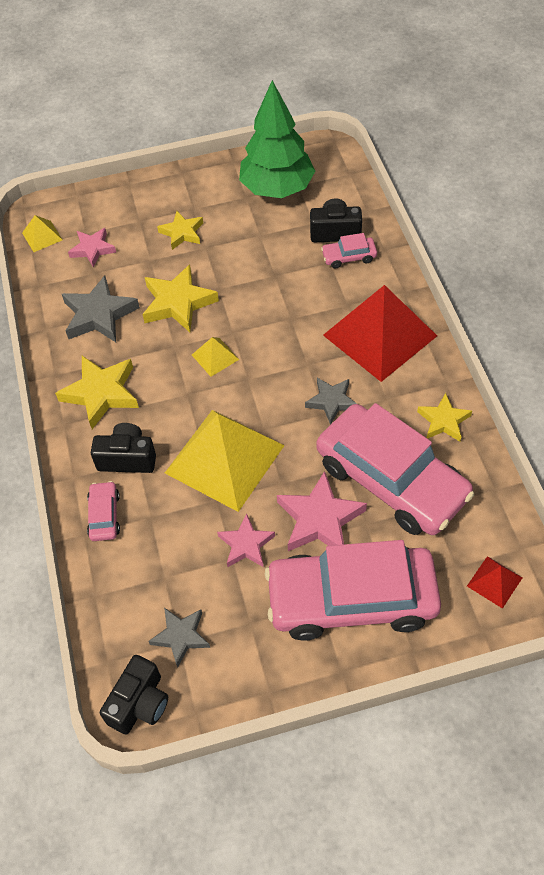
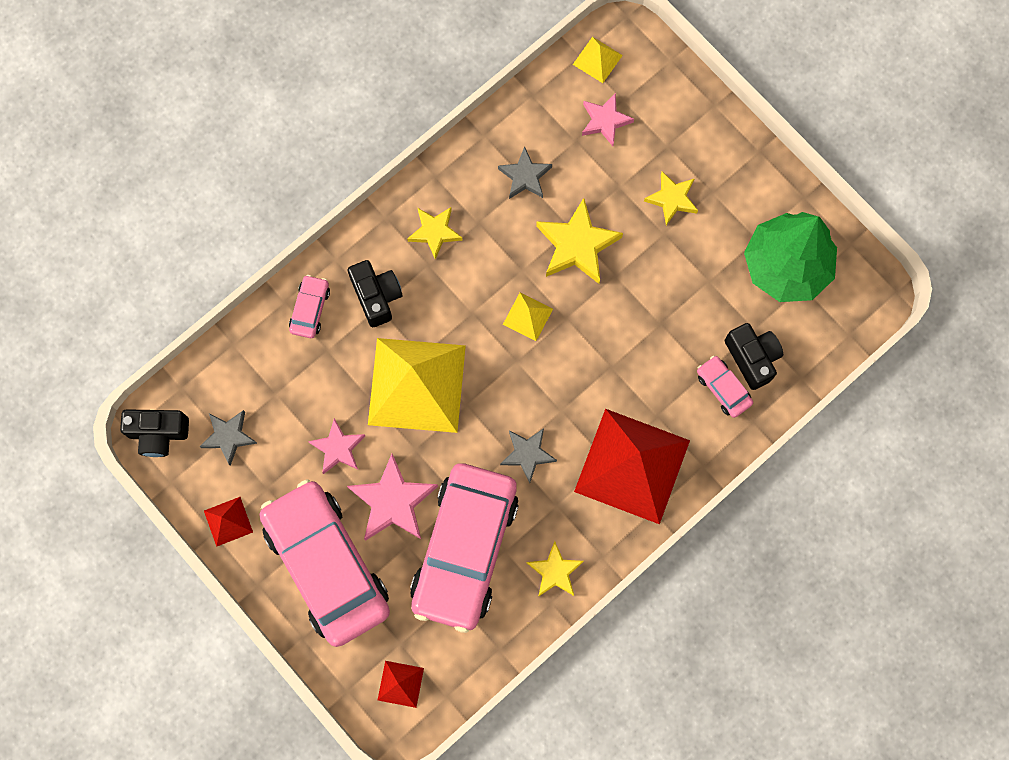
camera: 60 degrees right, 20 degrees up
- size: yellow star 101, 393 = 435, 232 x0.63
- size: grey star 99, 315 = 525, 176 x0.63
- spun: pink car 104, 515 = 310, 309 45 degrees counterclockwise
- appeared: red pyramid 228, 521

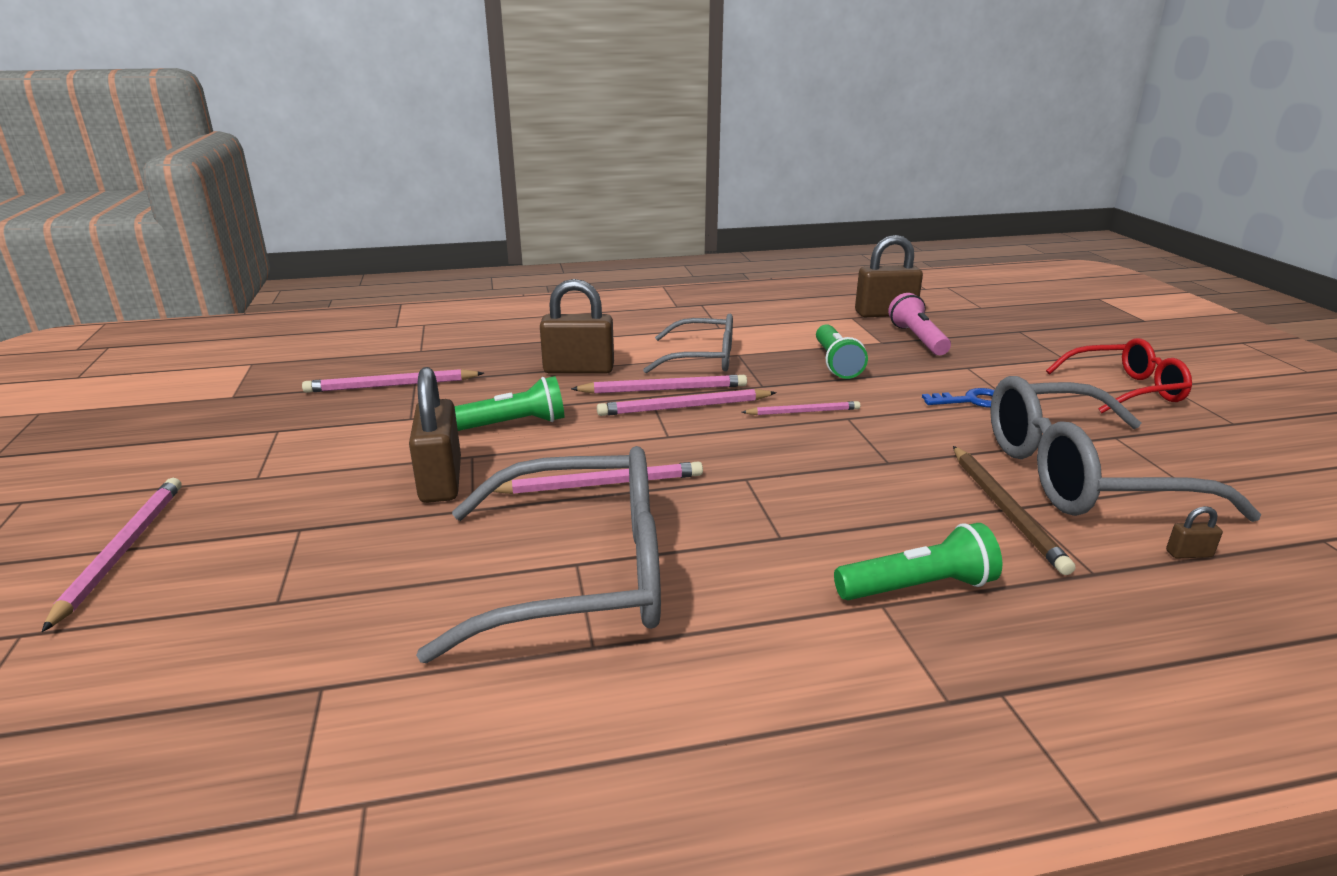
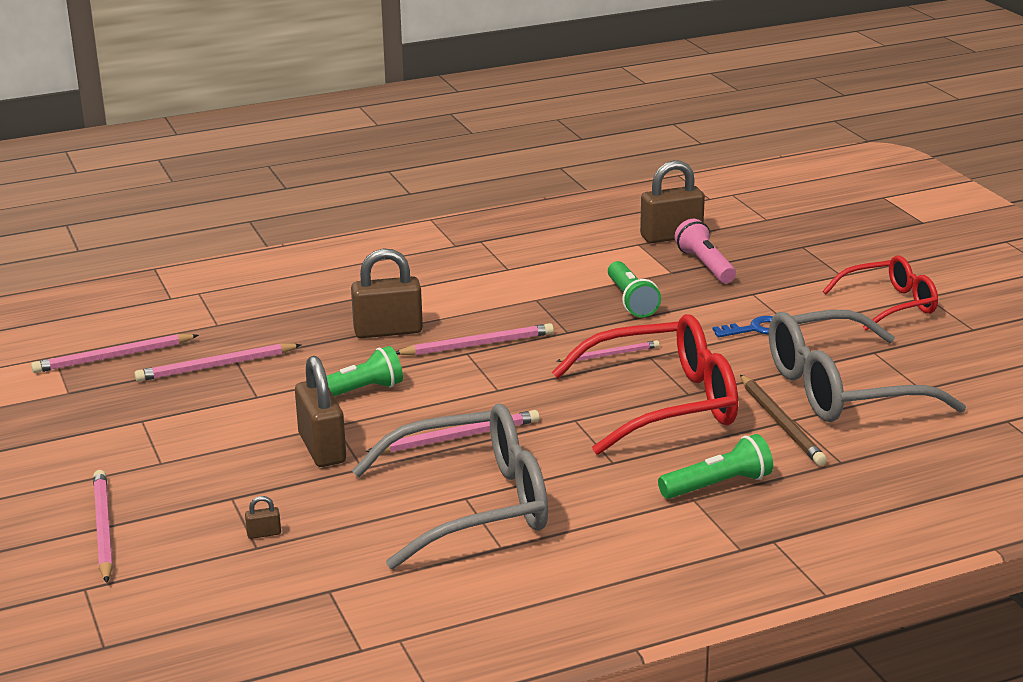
camera: 10 degrees left, 0 degrees up
- relocated: pink pencil 684, 407 to 113, 357
- missing: grey glasses 702, 358
- relocated: brown padlock 1189, 554 to 264, 534
- appeared: red glasses 663, 403

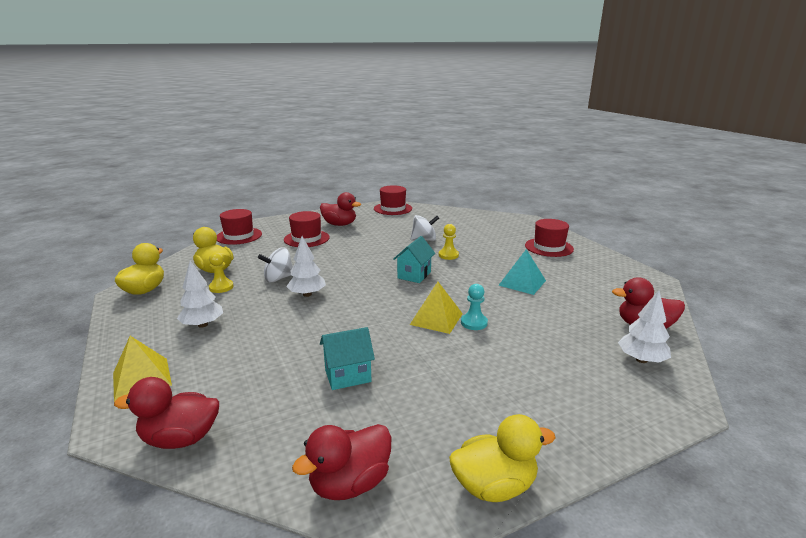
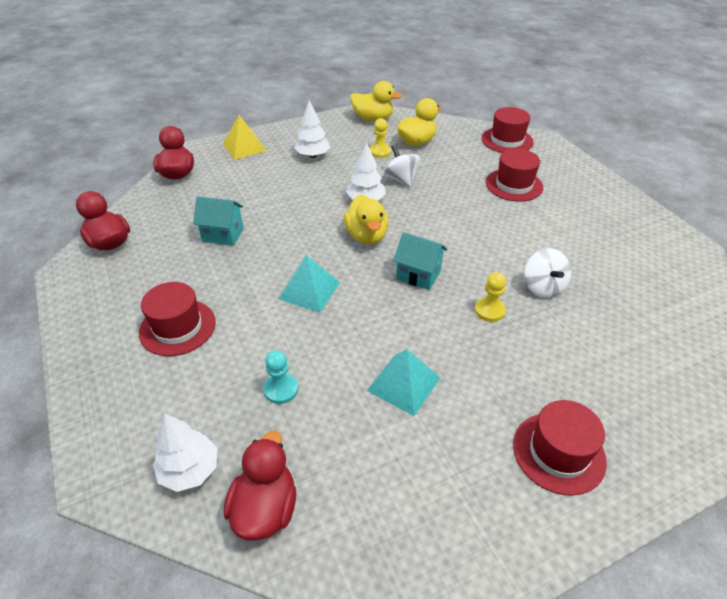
camera: 90 degrees right, 20 degrees up
- missing: red duck 339, 224
- spun: turquoise house 348, 376 = 223, 235 60 degrees counterclockwise
- relocated: red hat 393, 208 to 177, 327
- colour: yellow pyramid 436, 319 to turquoise pyramid 309, 290
- relocated: yellow duck 494, 486 to 366, 236
- relocated: turquoise pawn 474, 323 to 281, 389

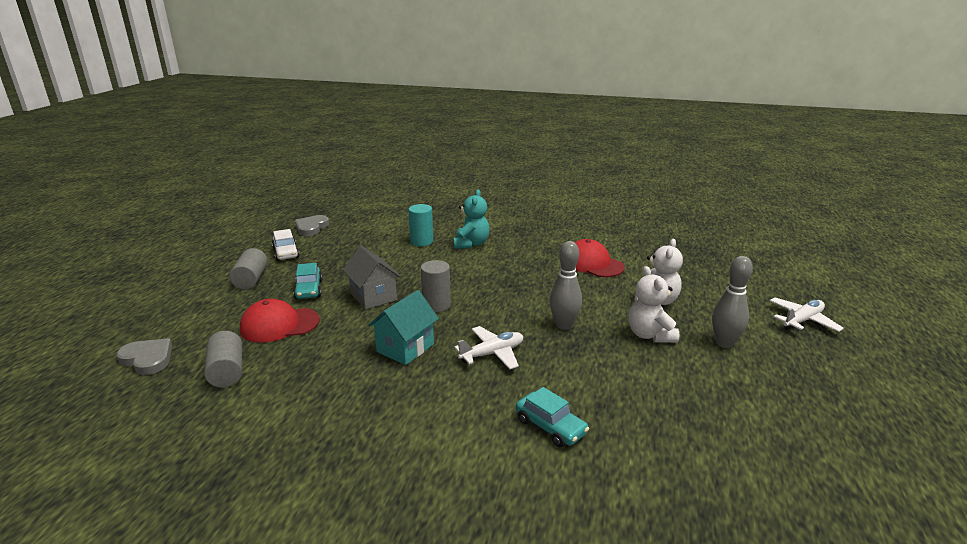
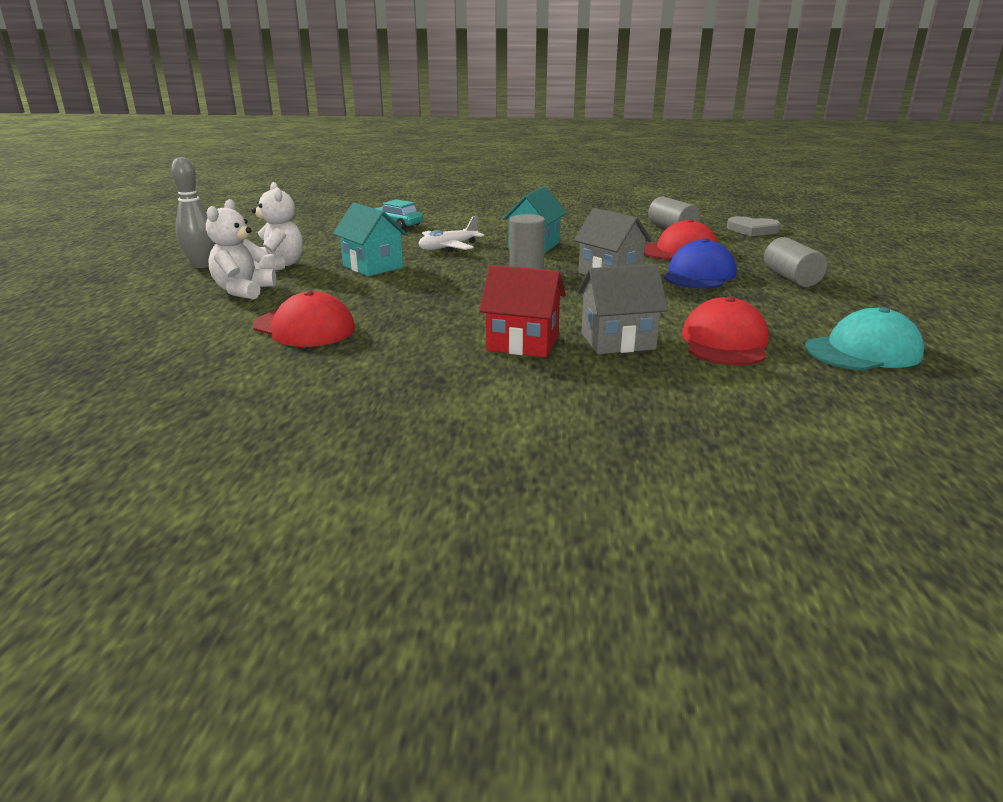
camera: 170 degrees right, 0 degrees up
- missing: white car 286, 253
- exchanged: turquoise car 309, 289 to blue cap 699, 275
- exchanged: grey heart 311, 228 to turquoise cap 863, 351
- exchanged: turquoise cylinder 422, 241 to grey house 617, 341
- exchanged: turquoise teddy bear 471, 244 to red house 523, 343
- exchanged: grey bowling pin 564, 325 to turquoise house 373, 267
- missing: white plane 802, 320
- appeared: red cap 724, 342

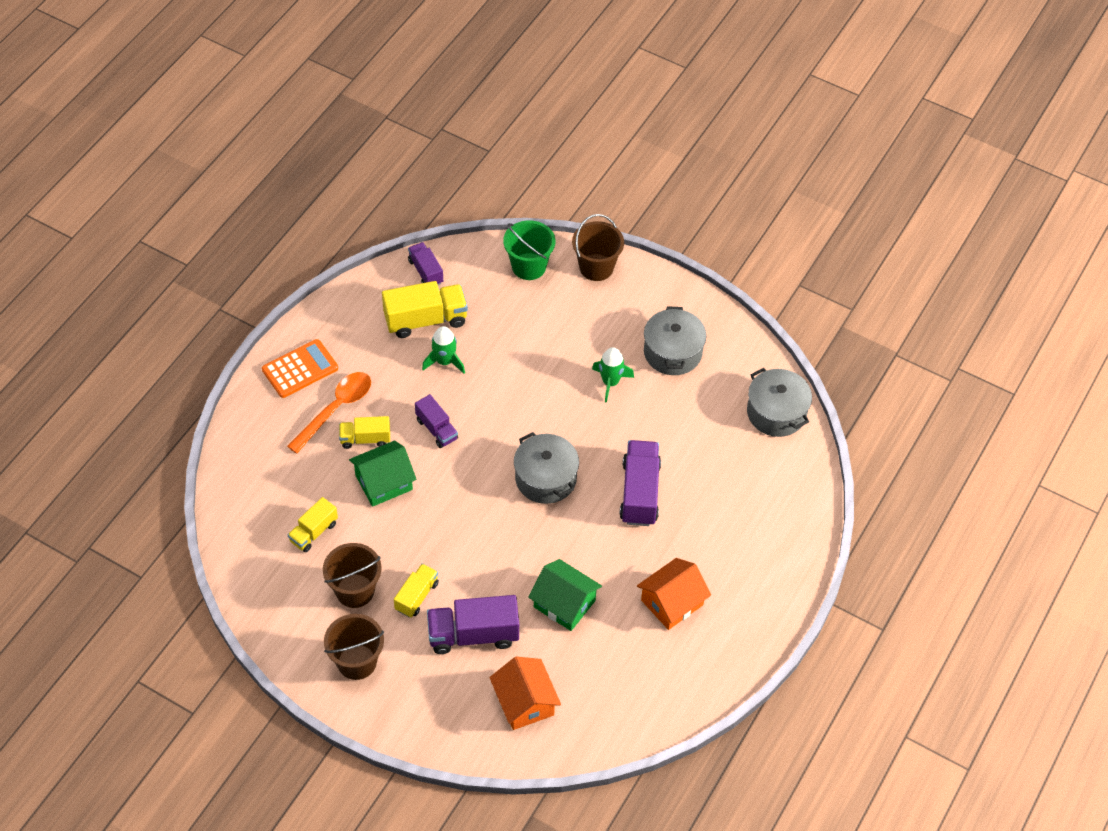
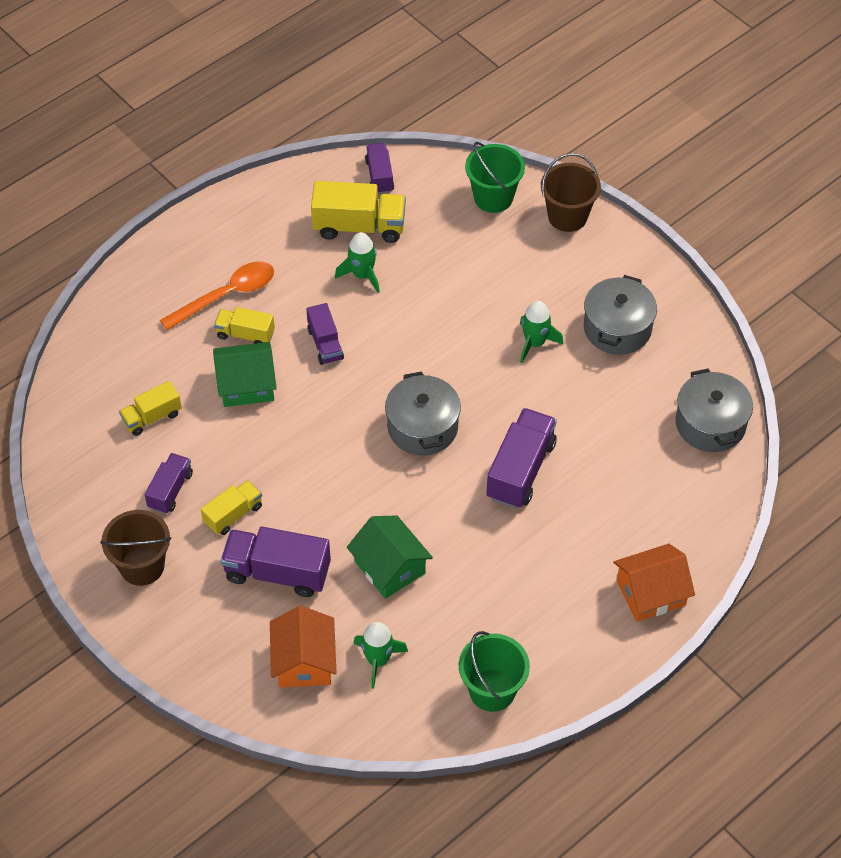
camera: 20 degrees right, 0 degrees up
- missing: orange calculator 300, 369
- exchanged: brown bucket 355, 591 to purple truck 170, 490
- relocated: orange house 672, 602 to 651, 593
- appeared: green rocket 378, 660
- appeared: green bucket 492, 690

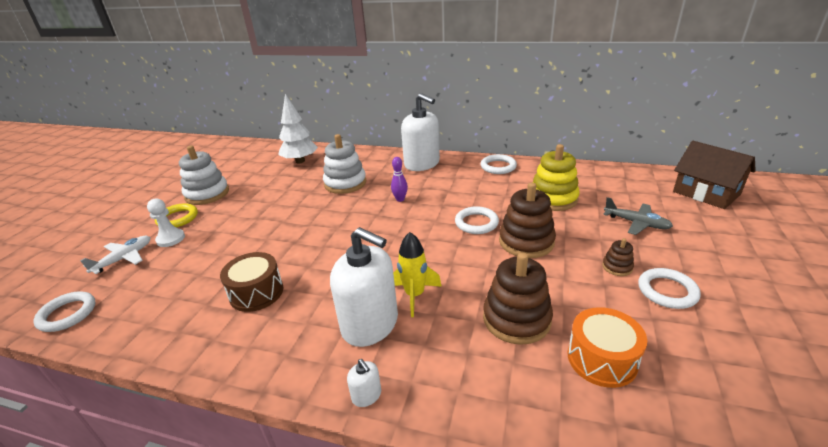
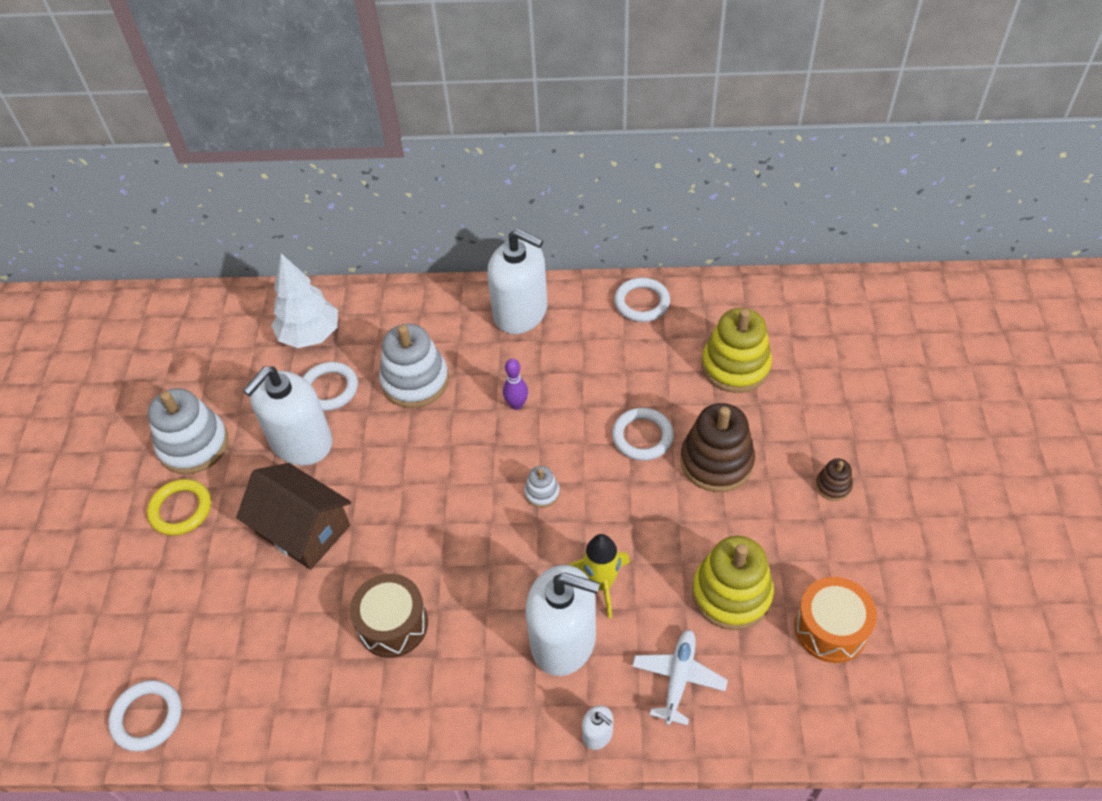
camera: 15 degrees left, 20 degrees up
- relocated: white plane 124, 258 to 678, 678
- missing: white pawn 171, 239
- colour: brown stacking toy 516, 319 to yellow stacking toy 731, 594
- missing: grey plane 636, 223
- relocated: white ring 667, 291 to 329, 389
- relocated: brown house 706, 193 to 303, 529
- appeared: white soap dispenser 301, 442
- appeared: white stacking toy 542, 493

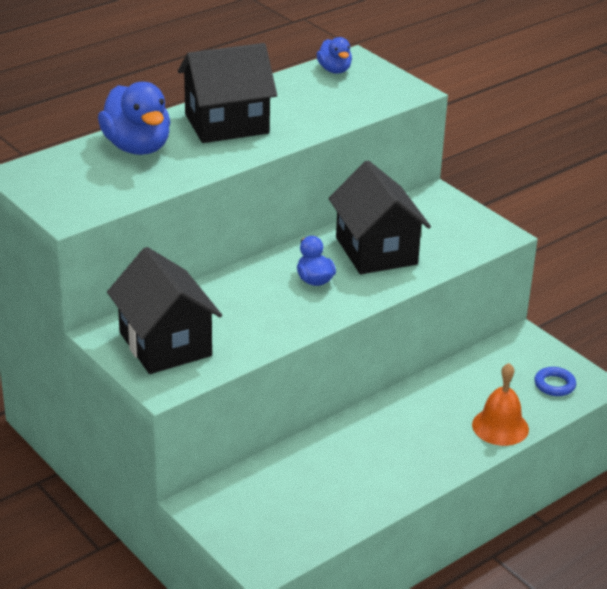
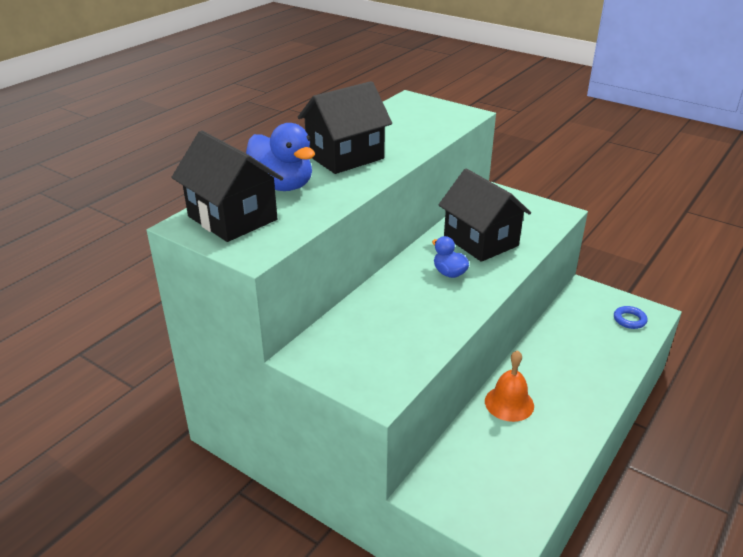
camera: 15 degrees left, 0 degrees up
- relocated: black house 165, 344 to 232, 218
- missing: blue duck 334, 70
- relocated: orange bell 500, 427 to 509, 403

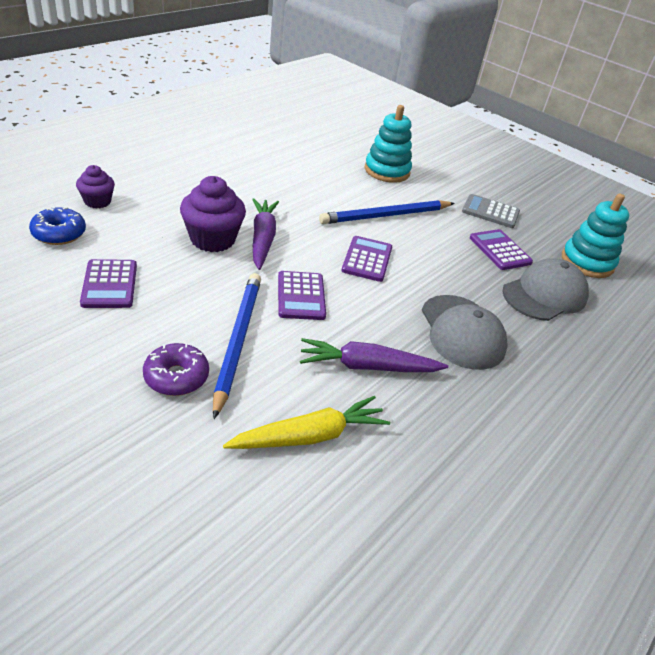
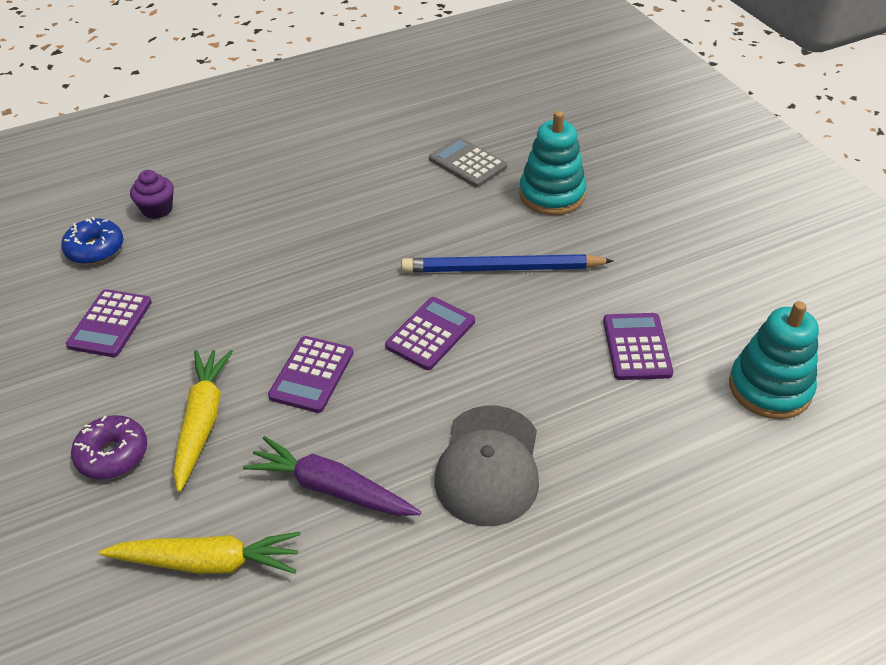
camera: 30 degrees right, 5 degrees up
- missing: purple cupcake 212, 239
- exchanged: blue pencil 237, 340 to yellow carrot 202, 421
- missing: purple carrot 262, 239
- relocated: grey calculator 490, 212 to 467, 163
- missing: grey cap 544, 294

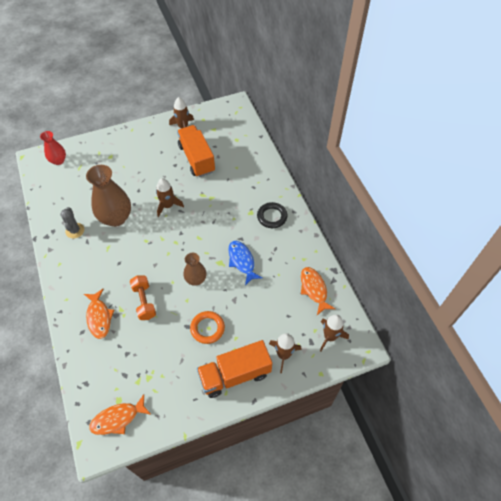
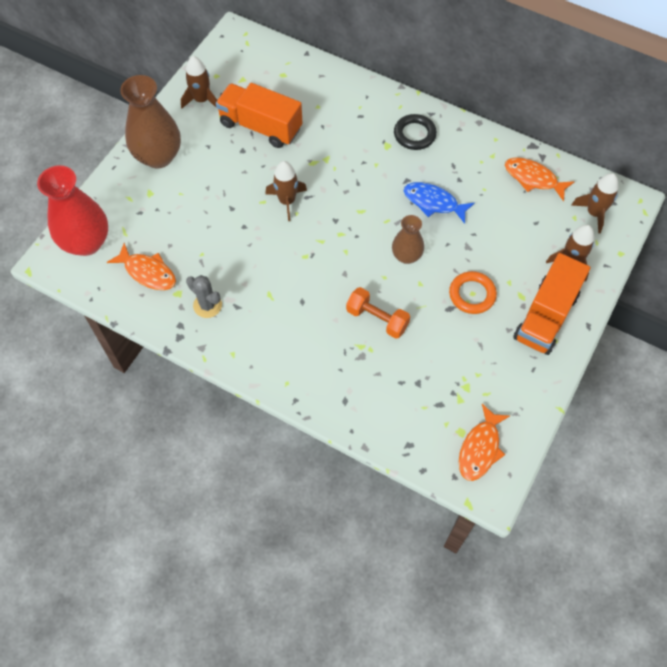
camera: 40 degrees left, 5 degrees up
- size: red vase 58, 161 = 86, 242 x1.76
- relocated: orange fish 99, 317 to 148, 272
- relocated: brown vase 116, 218 to 158, 156

